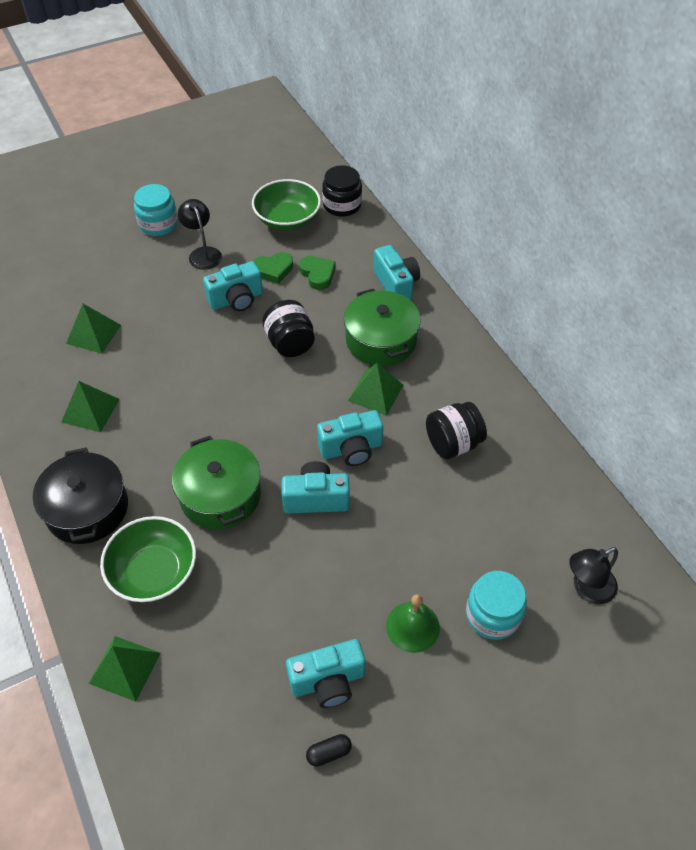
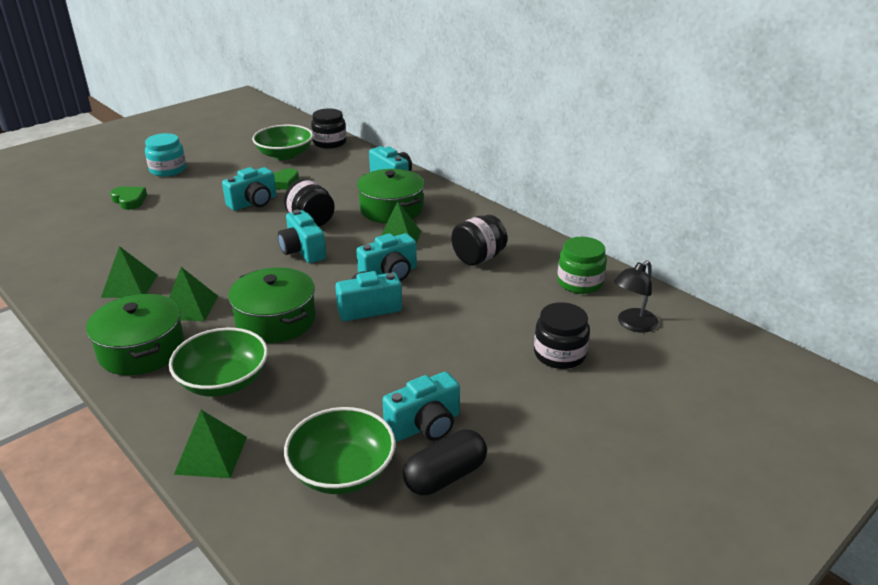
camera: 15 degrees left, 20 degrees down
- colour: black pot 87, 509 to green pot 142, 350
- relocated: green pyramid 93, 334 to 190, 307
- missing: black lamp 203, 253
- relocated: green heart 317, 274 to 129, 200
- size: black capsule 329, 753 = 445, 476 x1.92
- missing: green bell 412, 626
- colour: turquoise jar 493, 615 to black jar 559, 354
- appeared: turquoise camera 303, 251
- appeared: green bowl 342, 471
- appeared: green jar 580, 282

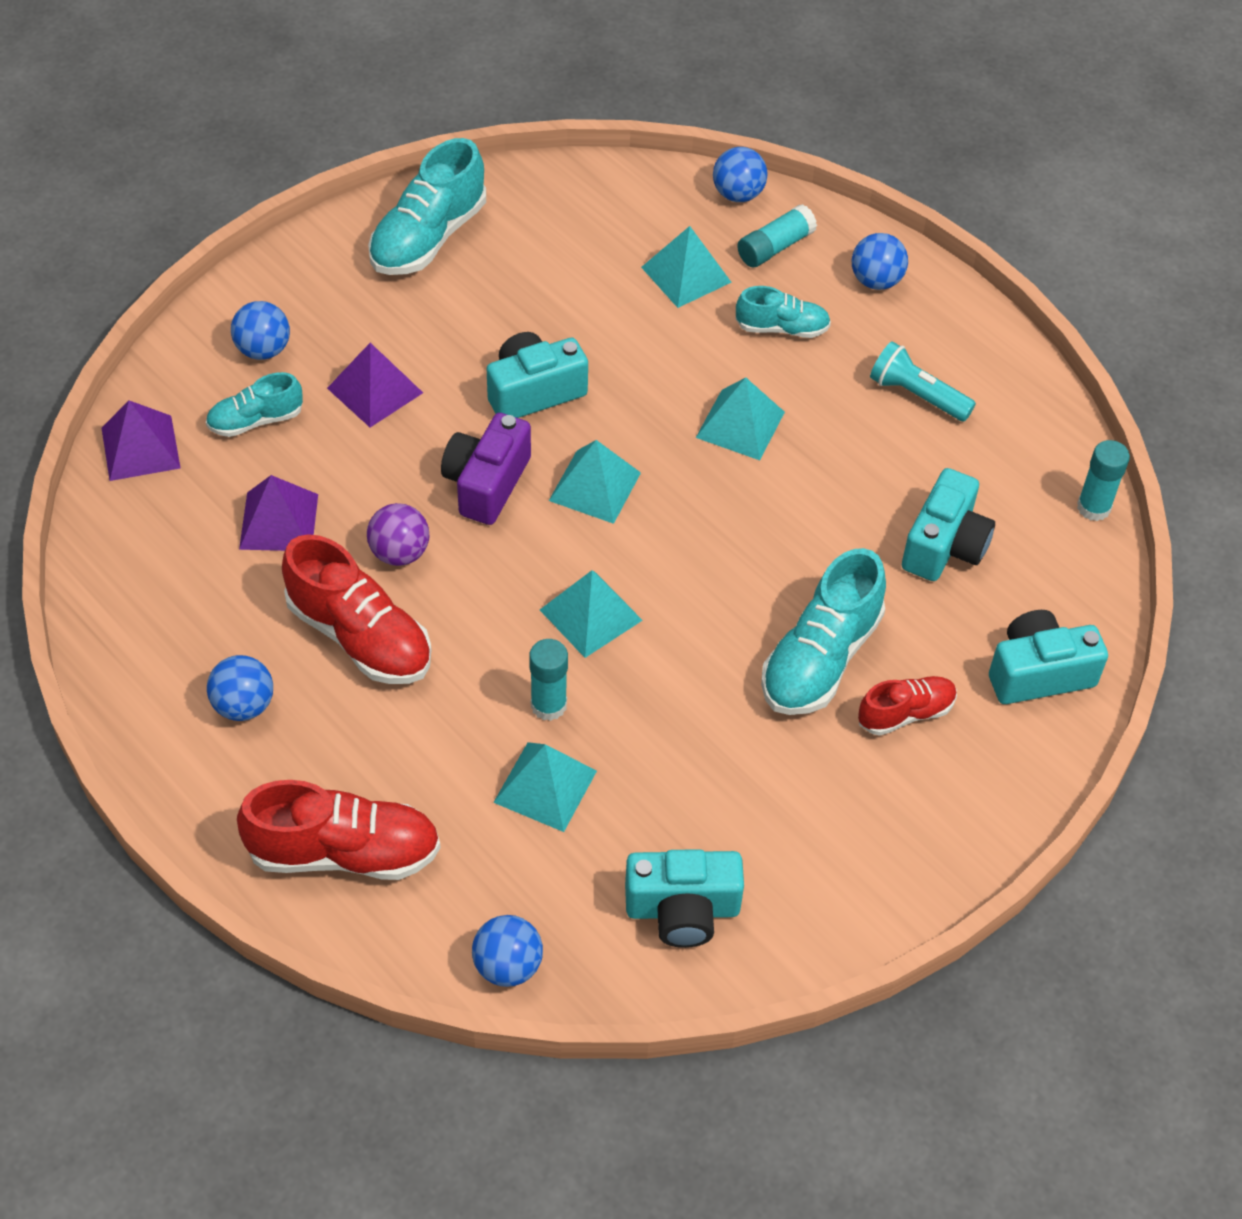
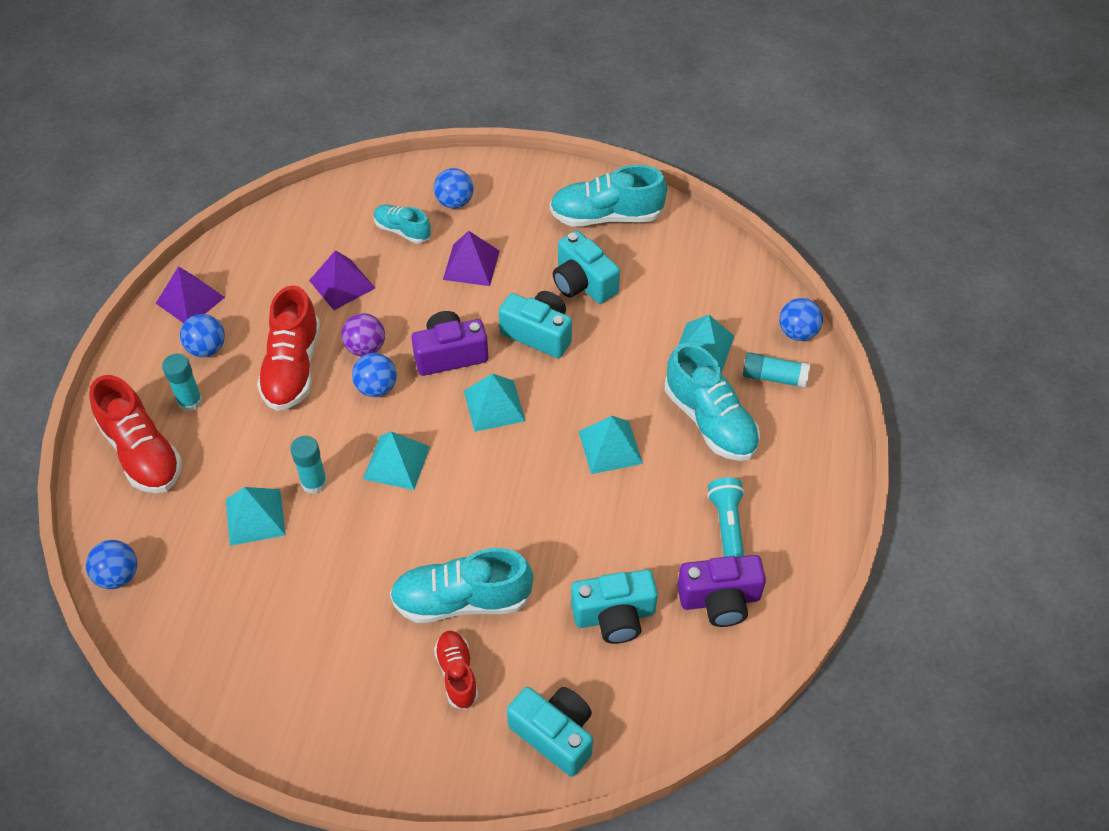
camera: 55 degrees right, 0 degrees up
- relocated: purple pyramid 140, 447 to 190, 300
- relocated: turquoise camera 682, 910 to 583, 283
- size: turquoise shoe 782, 328 = 710, 421 x1.73
- relocated: blue ball 876, 281 to 376, 388
- spun: red shoe 905, 713 = 457, 674 135 degrees counterclockwise
- relocated: turquoise glue stick 1093, 507 to 190, 401
- appeared: purple camera 720, 600

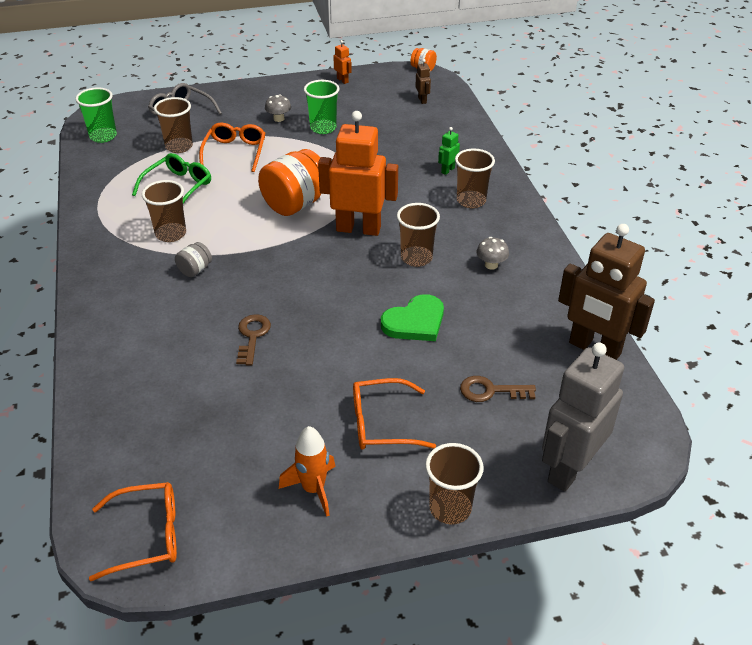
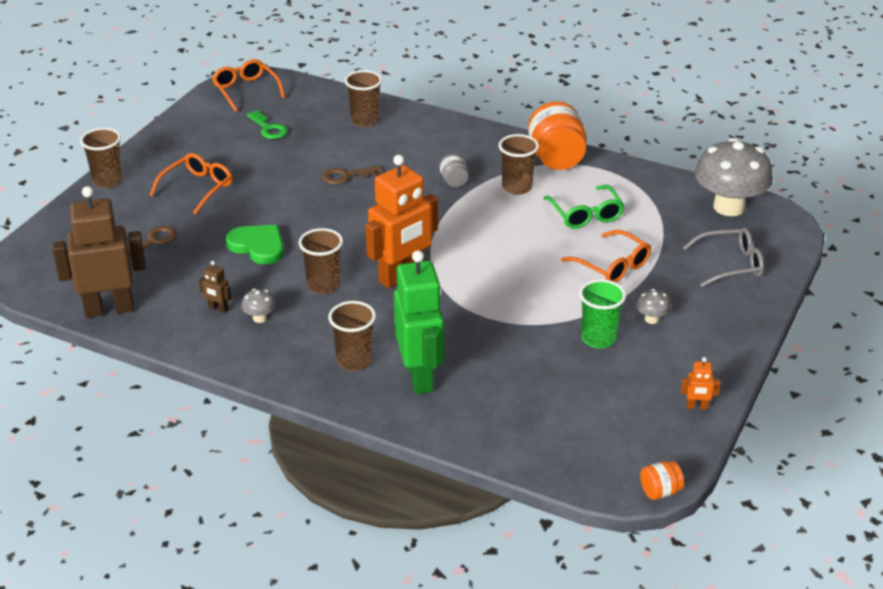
camera: 130 degrees right, 5 degrees down
- exchanged: green cup 103, 136 to grey mushroom 729, 207
- spun: orange glasses 146, 536 = 246, 91 120 degrees clockwise
- relocated: brown cup 179, 146 to 365, 120
- spun: brown key 252, 336 = 346, 176 120 degrees clockwise
- relocated: orange jar 295, 204 to 556, 159
- missing: orange rocket 313, 489
- spun: green heart 415, 322 = 258, 246 120 degrees clockwise
- relocated: brown robot 422, 100 to 218, 309
- size: green robot 447, 170 = 420, 377 x2.48
- missing: grey robot 569, 469
- appeared: green key 268, 128

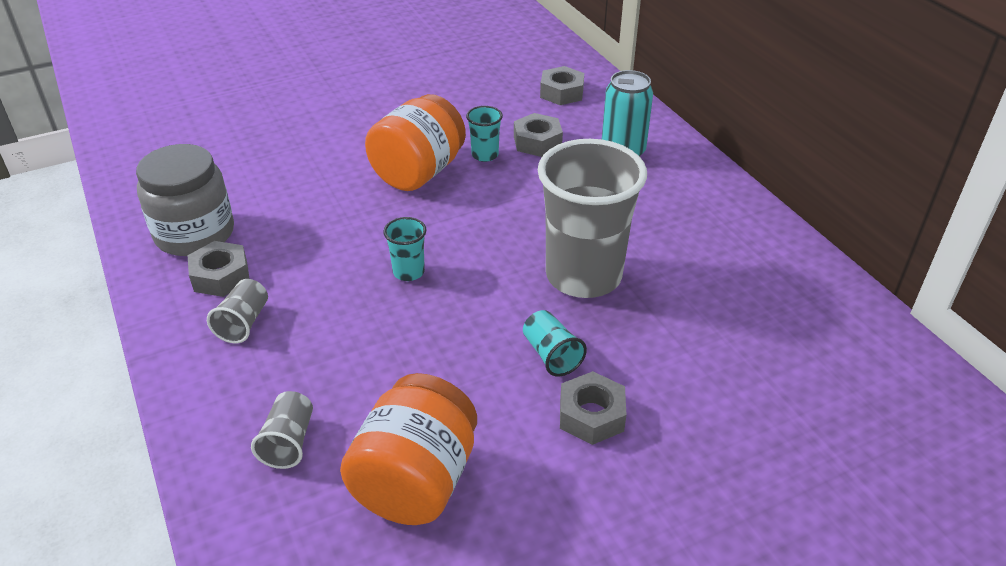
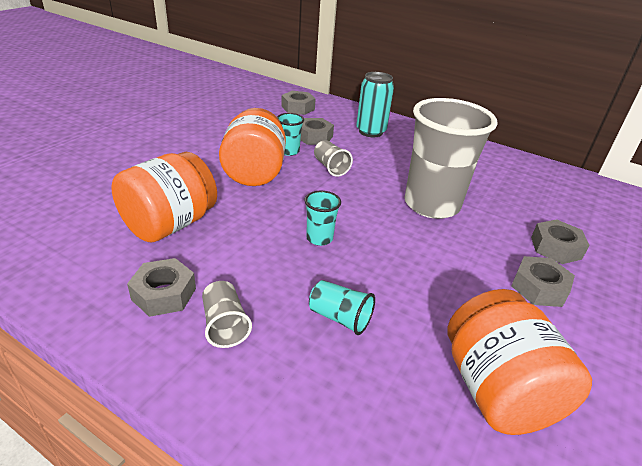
camera: 35 degrees left, 5 degrees down
- missing: grey jar 195, 233
- relocated: grey cup 288, 442 to 330, 167
- relocated: turquoise cup 551, 355 to 339, 317
- appeared: orange jar 170, 224
- appeared: grey nut 555, 248

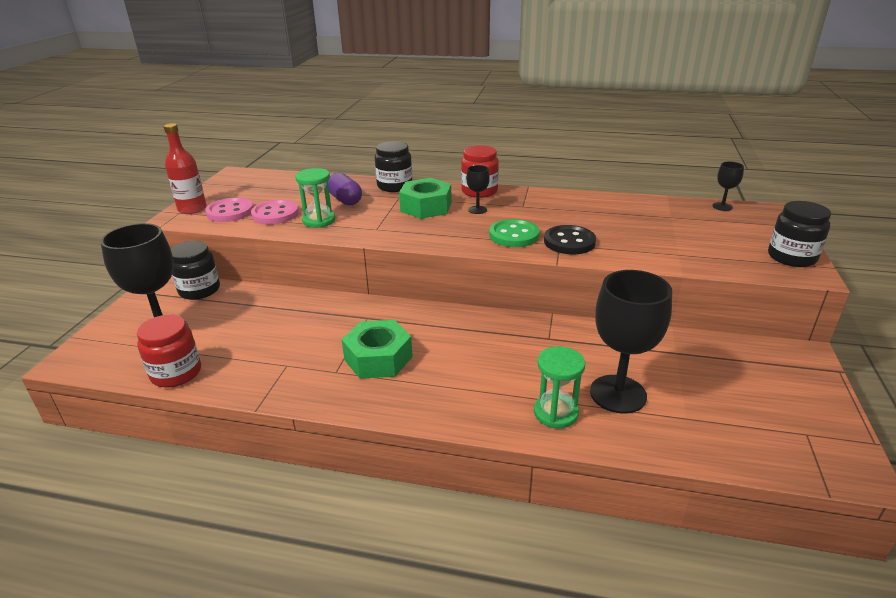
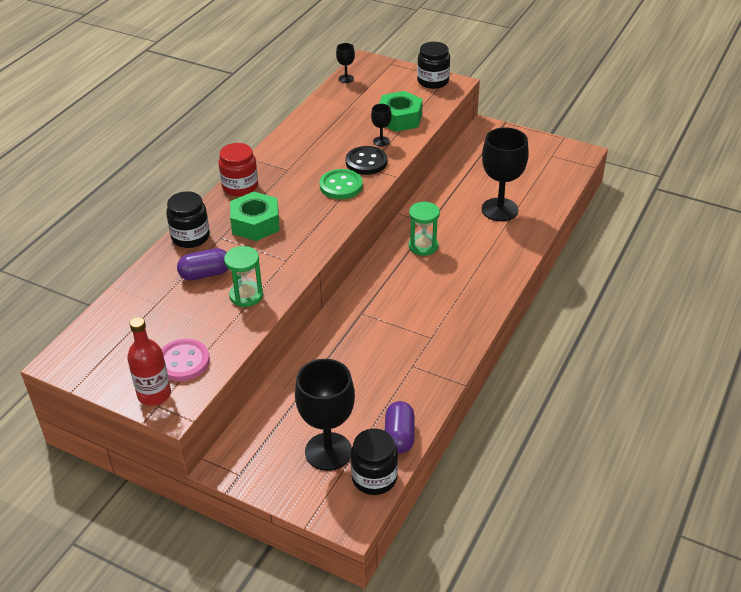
camera: 75 degrees left, 10 degrees up
- exchanged: red jar 176, 373 to purple capsule 399, 436
- relocated: black jar 199, 290 to 374, 478
- missing: pink button 275, 214
- relocated: green nut 378, 358 to 400, 118
- relocated: black goblet 477, 210 to 381, 141
- relocated: green hourglass 555, 413 to 423, 246

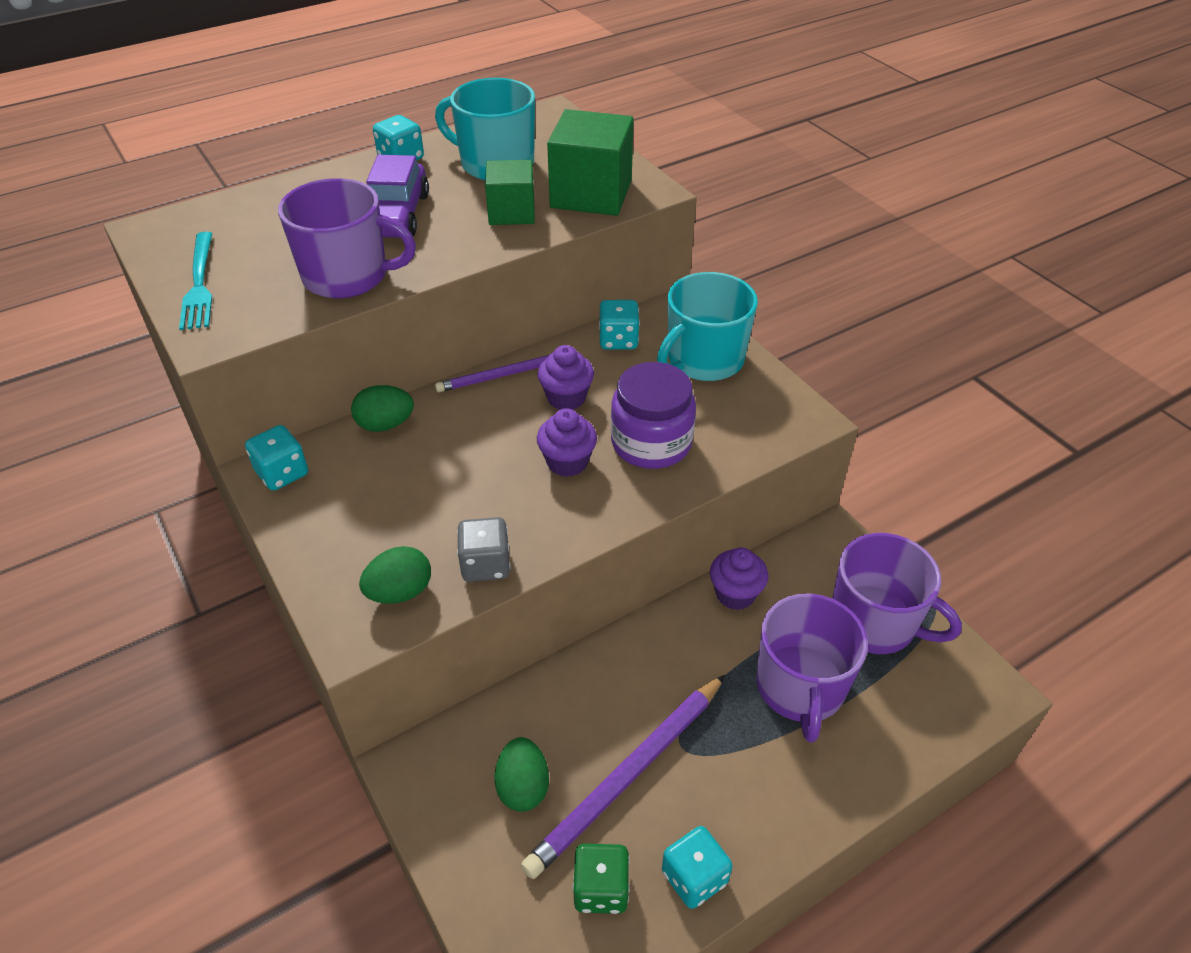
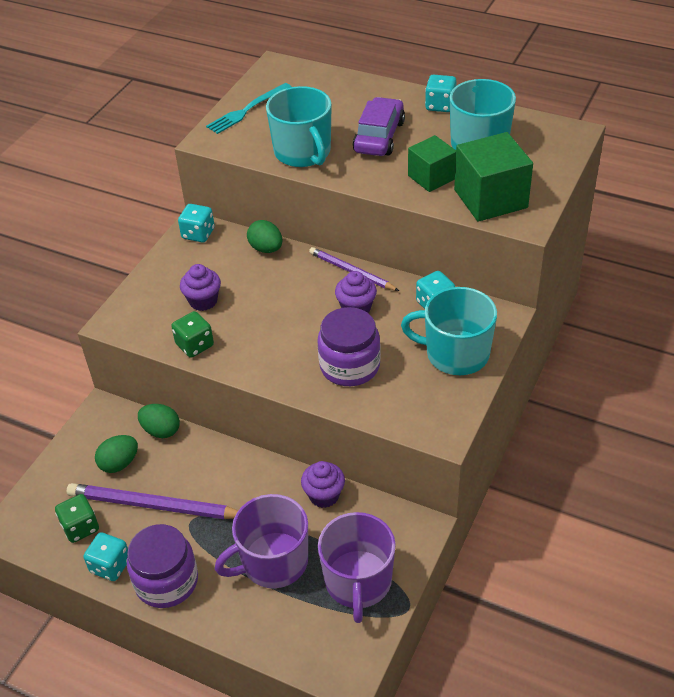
camera: 60 degrees right, 0 degrees up
- colour: purple mug 348, 276 to turquoise mug 303, 153
- relocated: green egg 400, 592 to 161, 430
- spun: purple car 396, 215 = 379, 137 135 degrees clockwise
- colour: grey dice 486, 565 to green dice 195, 345
- relocated: purple cupcake 567, 462 to 203, 301
- appeared: purple jar 166, 581

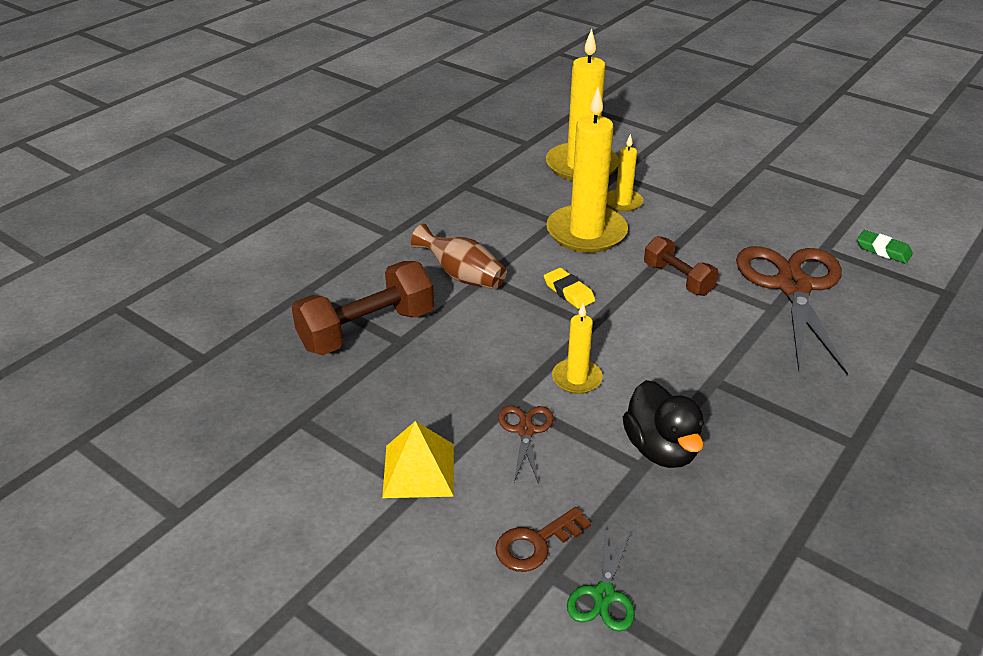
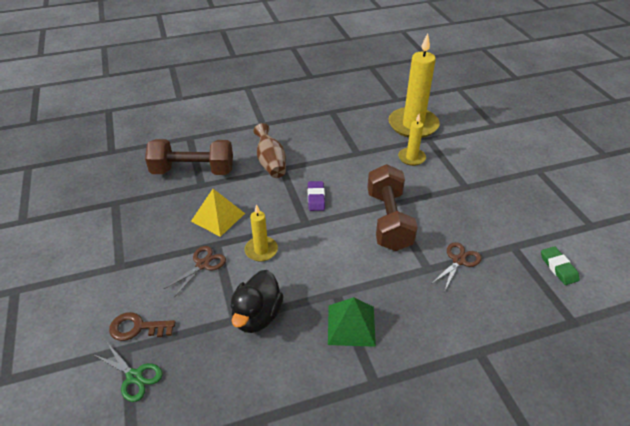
camera: 35 degrees right, 5 degrees up
- relocated: yellow pyramid 419, 470 to 218, 217
- colour: yellow eraser 569, 292 to purple eraser 316, 198
- missing: yellow candle 586, 232
- spun: green scissors 603, 595 = 134, 376 105 degrees counterclockwise
- size: brown dumbbell 678, 279 = 388, 220 x1.66
- size: brown scissors 793, 286 = 459, 261 x0.45
- appeared: green pyramid 351, 325

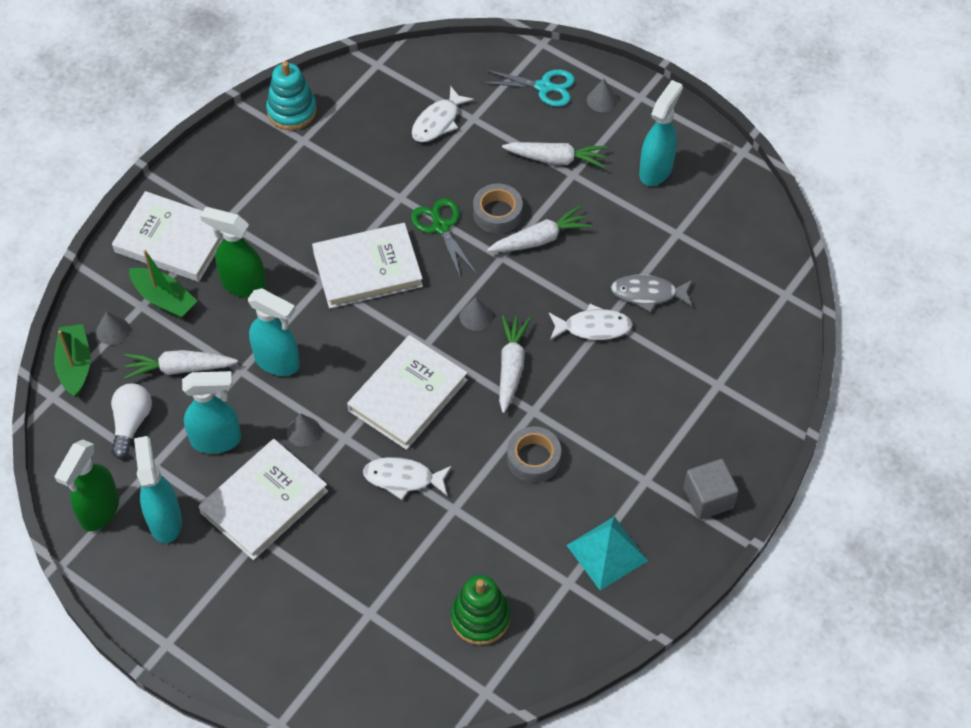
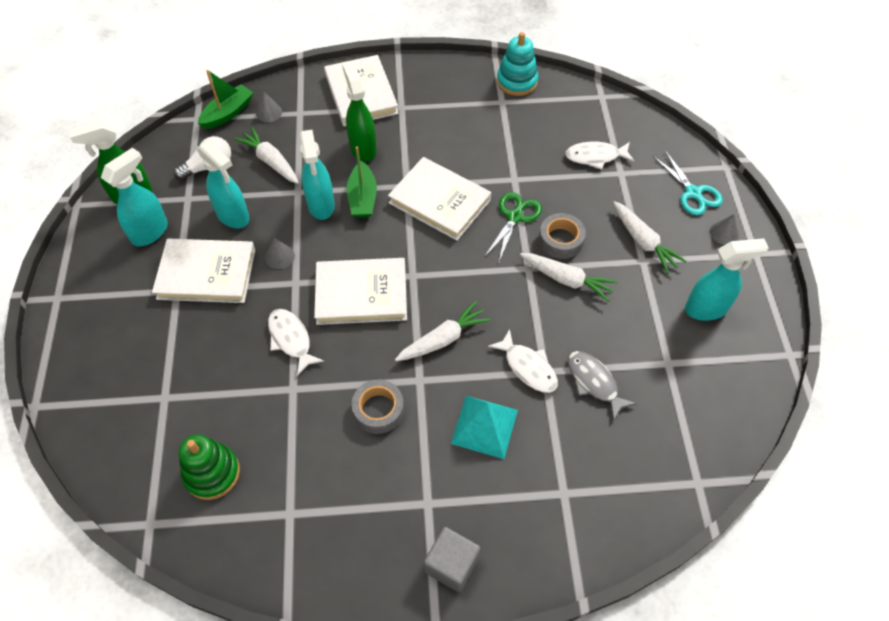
camera: 50 degrees right, 0 degrees up
- relocated: green boat 164, 299 to 362, 198
- missing: grey cone 476, 316
- relocated: turquoise pyramid 607, 552 to 484, 426

